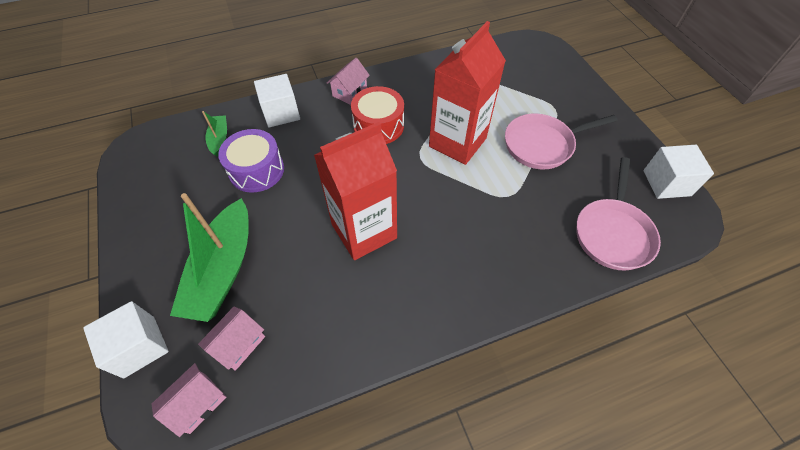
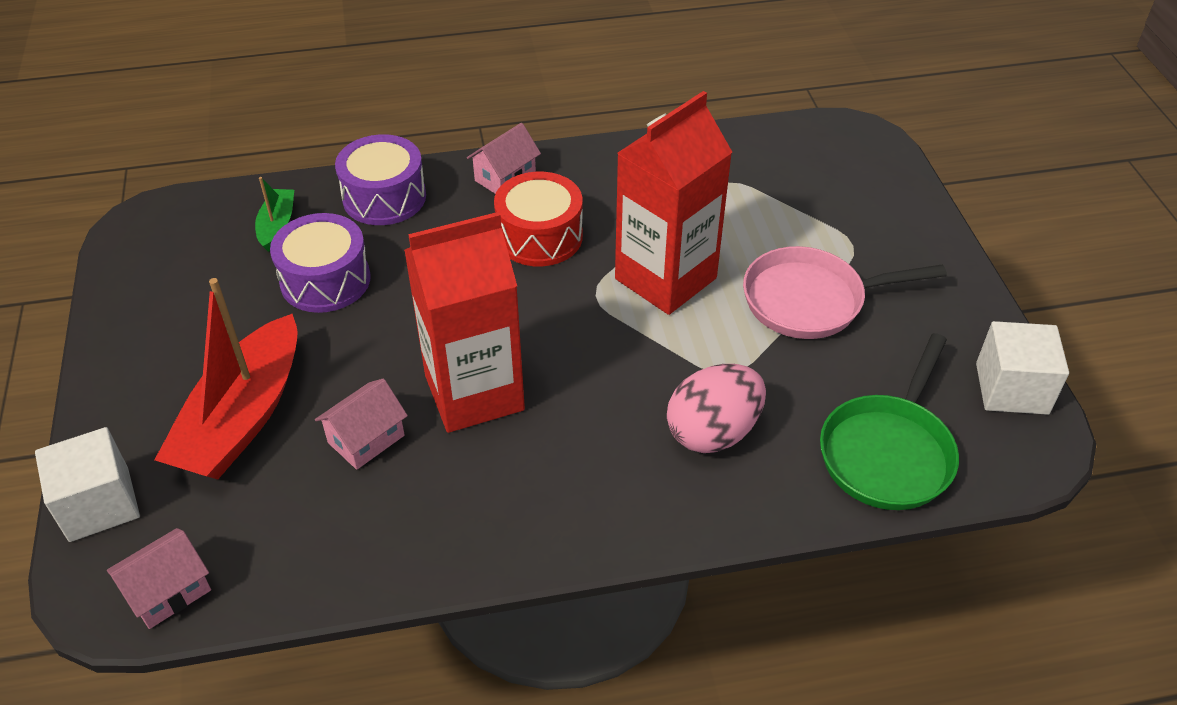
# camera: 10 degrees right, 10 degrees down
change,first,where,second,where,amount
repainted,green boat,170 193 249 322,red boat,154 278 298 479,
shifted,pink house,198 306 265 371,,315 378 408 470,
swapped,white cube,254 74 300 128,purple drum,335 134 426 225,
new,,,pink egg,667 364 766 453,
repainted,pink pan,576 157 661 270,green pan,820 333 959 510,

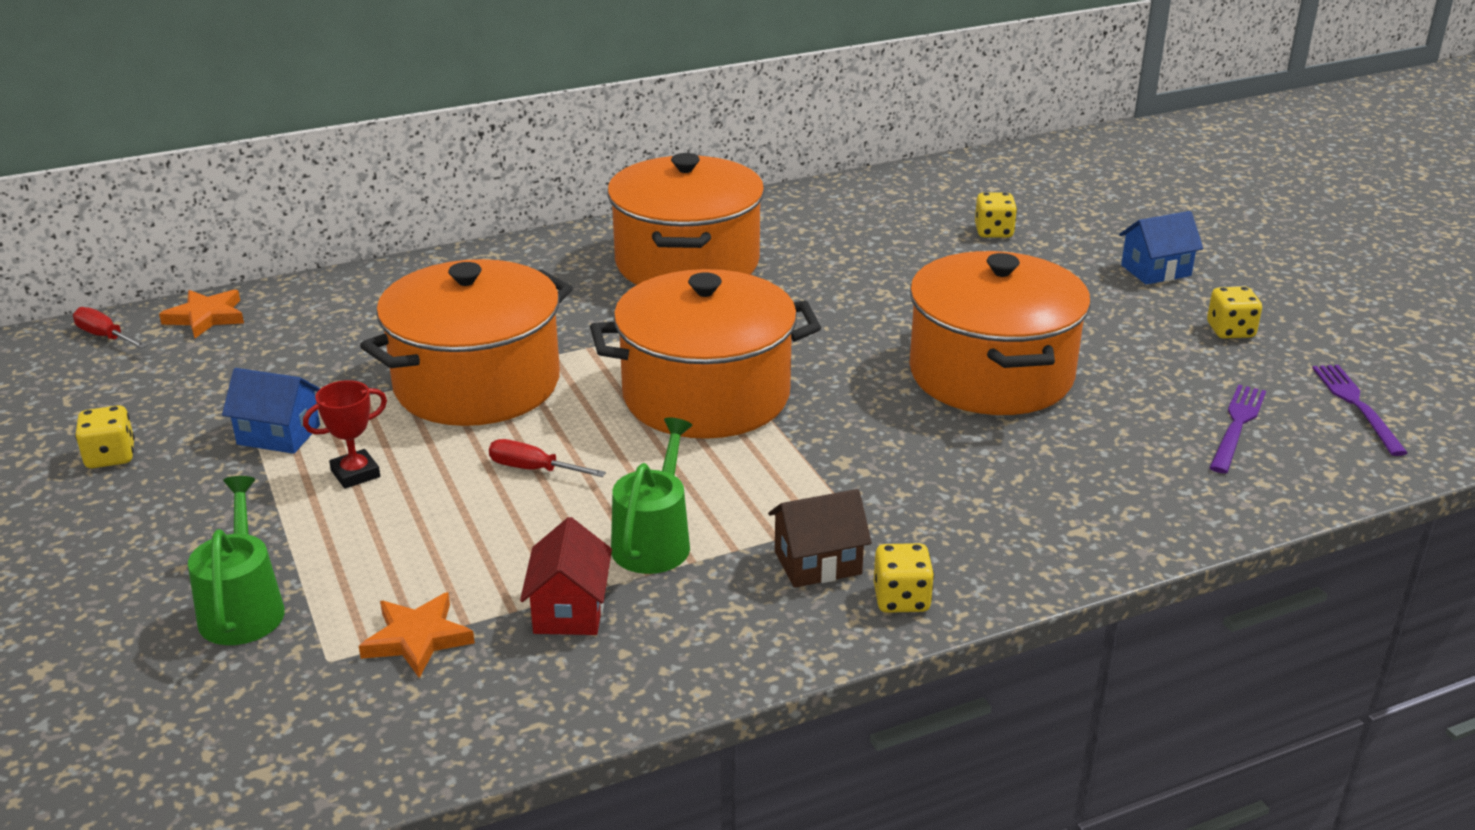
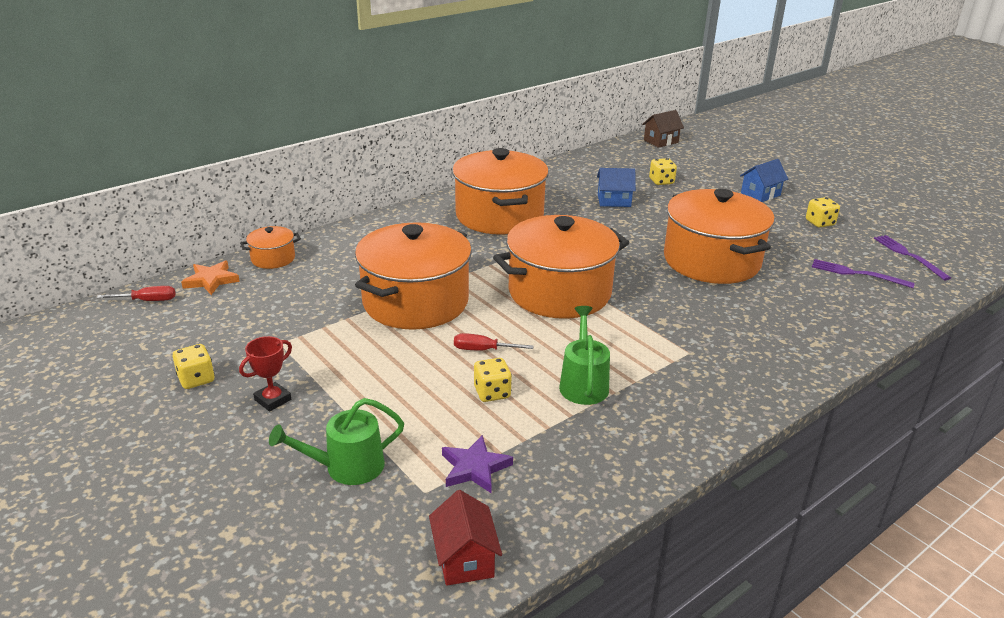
# camera: 15 degrees left, 0 degrees up
change,first,where,second,where,amount
rotated,red screwdriver,73 307 147 349,,97 286 175 301,150 degrees clockwise
shifted,red trophy,303 380 387 489,,239 336 292 412,
new,,,orange pot,240 226 301 269,
rotated,green watering can,188 476 285 645,,269 398 404 485,90 degrees counterclockwise
shifted,red house,520 517 612 635,,429 490 502 586,
repainted,orange star,359 592 475 678,purple star,442 435 513 493,
shifted,yellow dice,874 543 934 613,,474 358 512 402,
shifted,blue house,222 368 321 454,,597 168 636 207,
shifted,brown house,768 489 872 588,,642 110 684 148,
rotated,purple fork,1209 384 1266 473,,812 259 915 288,75 degrees counterclockwise

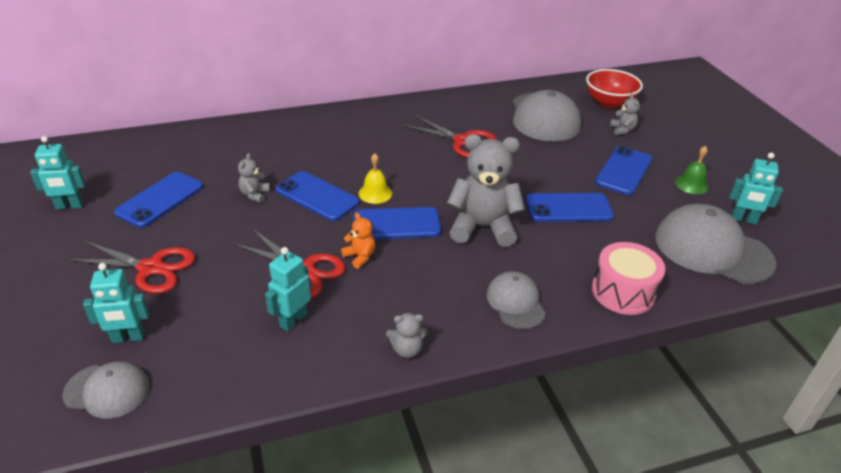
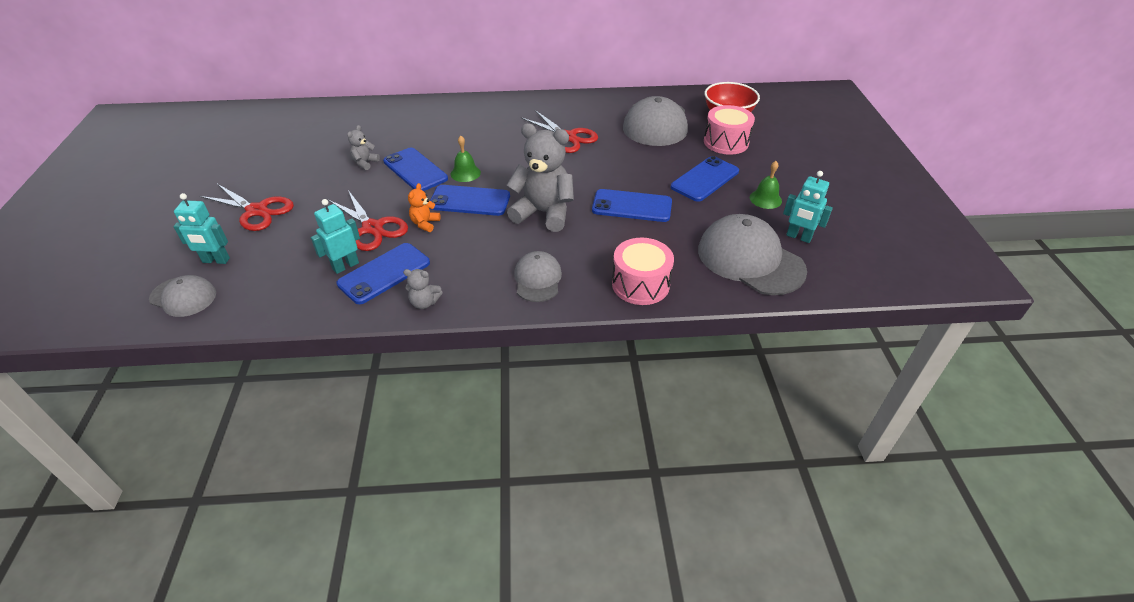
# camera: 15 degrees right, 5 degrees up
change,first,where,second,where,amount
shifted,blue phone,114 172 203 228,,336 243 430 304,
rotated,orange teddy bear,341 212 375 269,,408 183 440 232,135 degrees counterclockwise
repainted,yellow bell,359 153 392 204,green bell,451 136 481 182,
swapped,grey teddy bear,610 93 640 135,pink drum,704 105 755 155,
gone,turquoise robot,30 136 85 210,,,

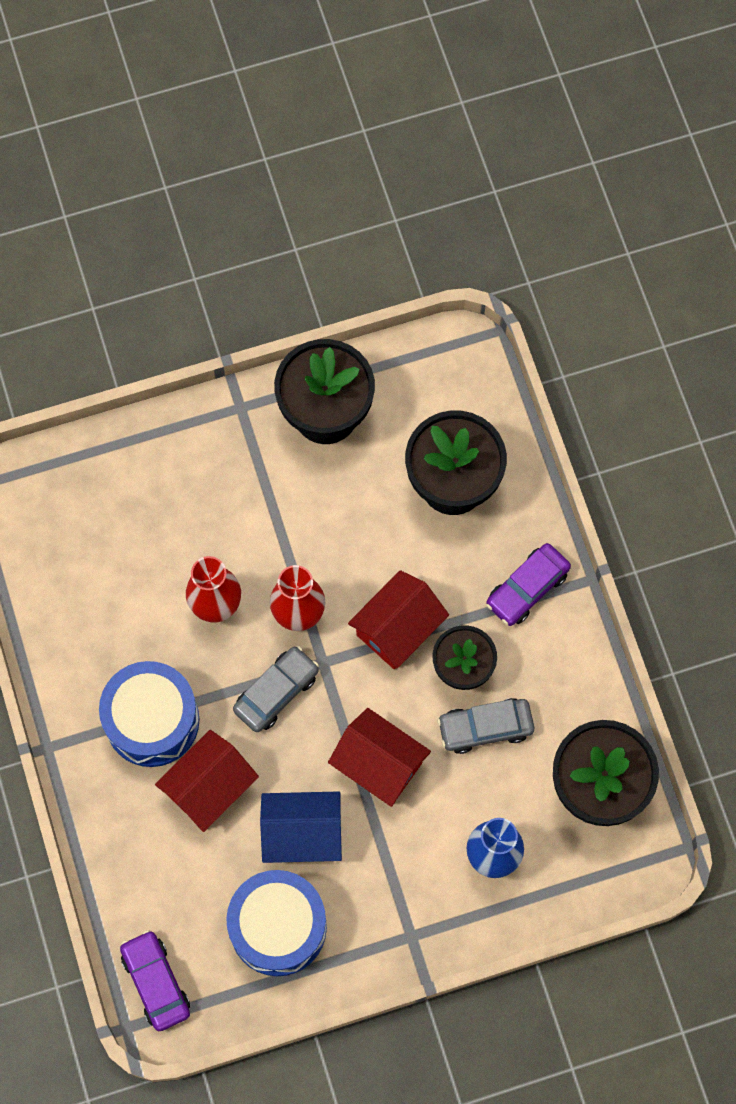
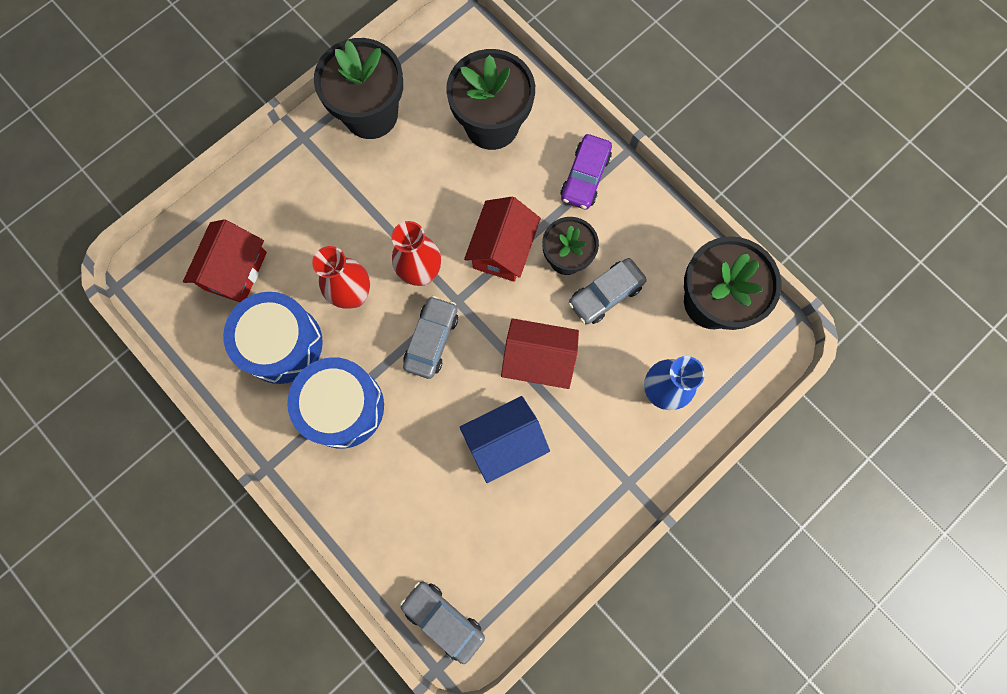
# camera: 25 degrees left, 5 degrees up
change,first,where,second,where,amount
shifted,red house,155 730 259 832,,183 219 267 302,
shifted,blue drum,226 870 327 976,,223 292 323 384,
repainted,purple car,120 930 190 1031,grey car,400 582 485 664,

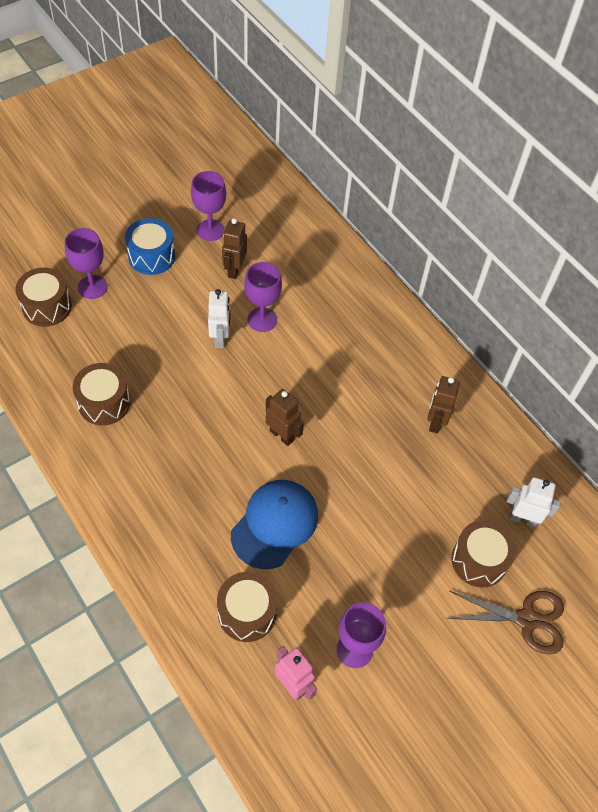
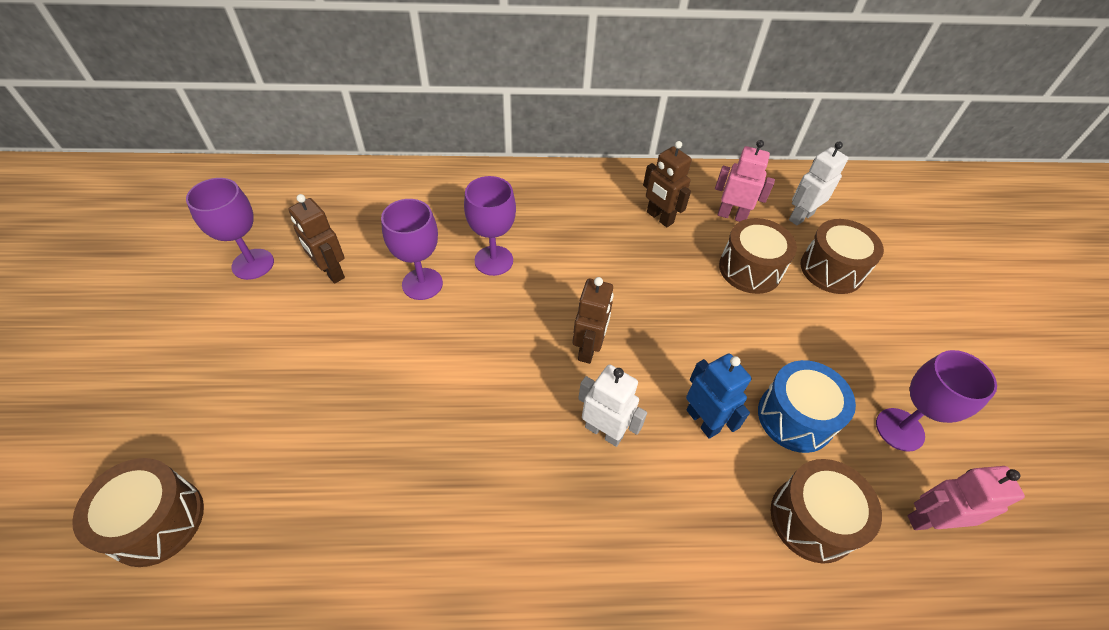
# camera: 55 degrees left, 5 degrees down
change,first,where,second,where,amount
shifted,purple goblet,65 228 108 299,,464 176 516 276,
rotated,brown robot,266 389 304 446,,572 277 614 364,120 degrees clockwise
shifted,white robot,208 289 230 348,,578 364 647 447,
swapped,blue cap,231 480 318 569,blue robot,686 354 751 439,
new,,,pink robot,715 140 775 222,
shifted,brown drum,73 363 130 426,,719 218 797 294,
shifted,blue drum,125 218 175 275,,758 360 856 453,
gone,brown scissors,447 591 564 655,,,

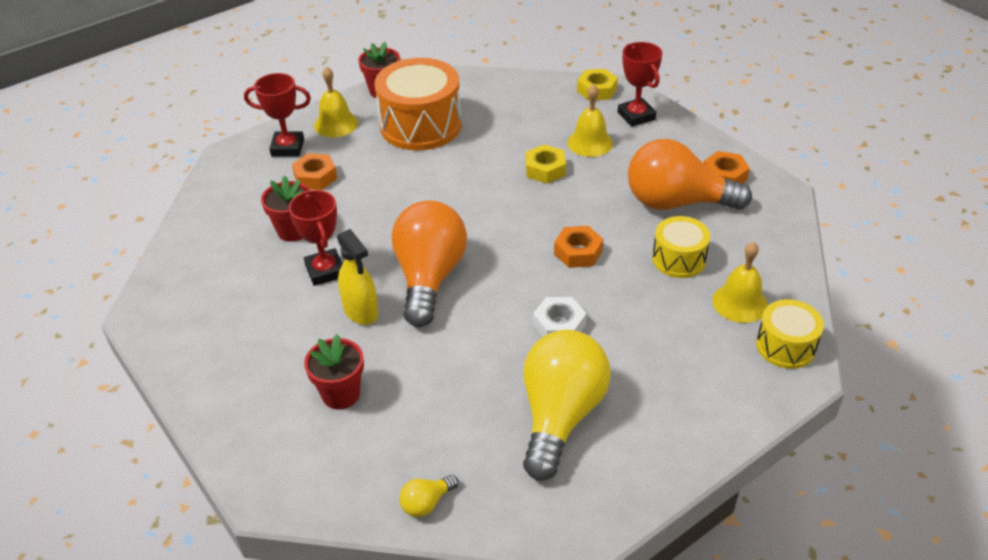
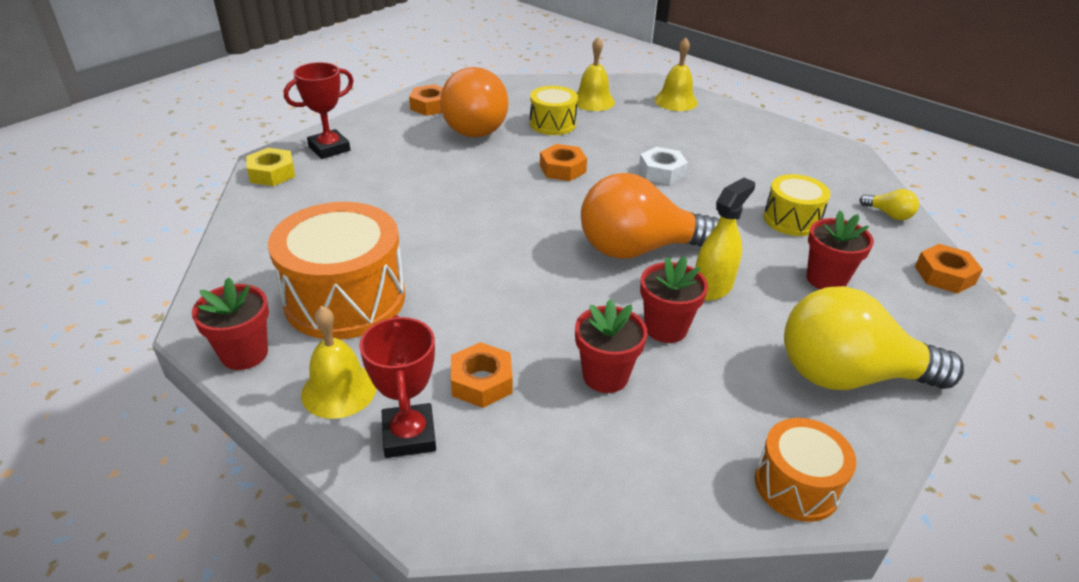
# camera: 105 degrees left, 5 degrees down
change,first,where,second,where,amount
swapped,red trophy,289 190 342 286,red flower pot,640 256 708 343,
shifted,yellow bell,567 84 613 157,,654 37 698 111,
new,,,orange drum,755 418 856 522,
shifted,yellow drum,756 299 824 369,,764 174 831 236,
shifted,yellow light bulb,523 330 611 481,,784 286 964 390,
new,,,orange nut,915 244 983 294,
gone,yellow nut,526 144 566 183,,,

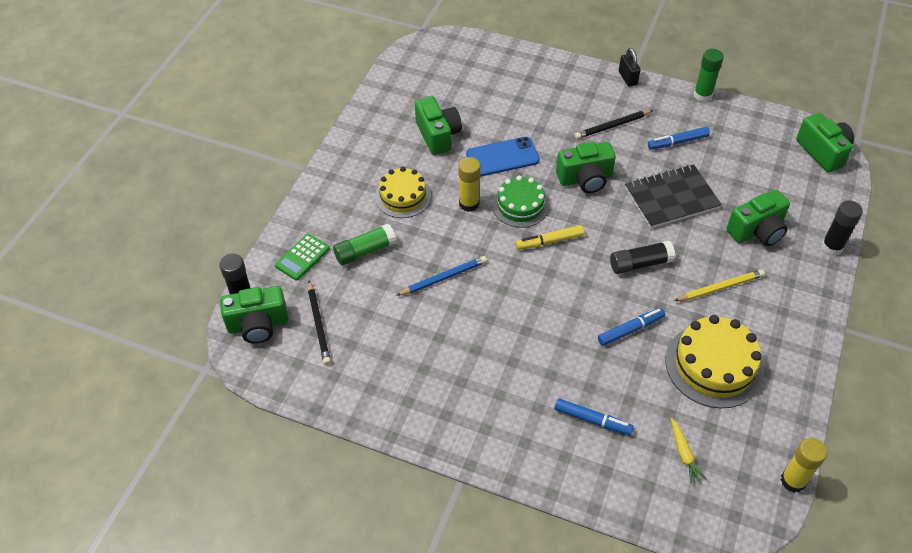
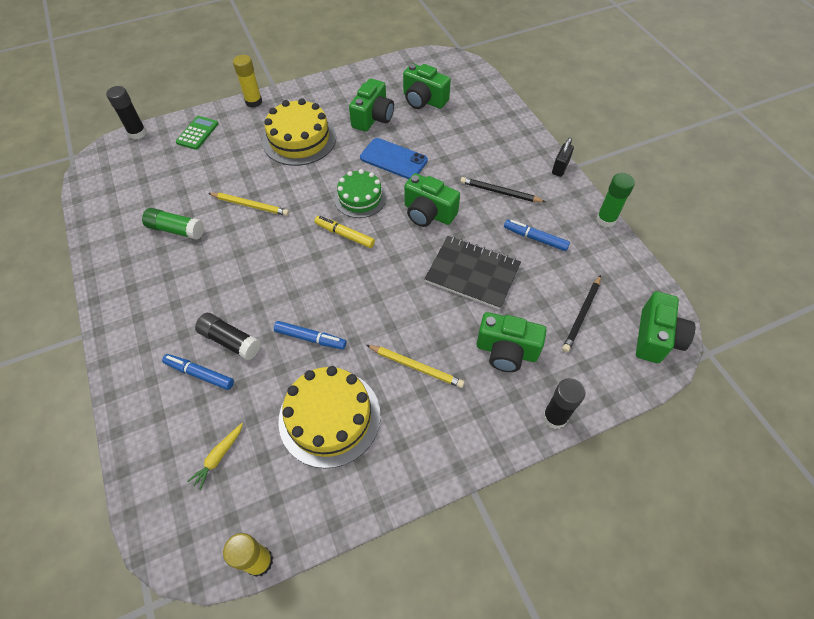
# camera: 45 degrees right, 5 degrees up
change,first,where,second,where,amount
shifted,green glue stick,333 224 396 265,,142 208 204 240,
rotated,blue marker,554 398 634 435,,162 354 234 390,135 degrees clockwise
rotated,green calculator,275 234 330 280,,176 116 218 150,120 degrees clockwise
shifted,black glue stick,610 240 675 274,,195 313 261 360,
repainted,blue pencil,396 256 487 296,yellow pencil,208 193 289 216,
shifted,yellow glue stick,458 157 481 212,,233 55 262 108,
scaled,yellow cake,375 167 431 218,,262 98 336 166,x1.51
shifted,green camera,220 286 288 344,,403 63 451 109,
shifted,black pencil,308 281 331 365,,562 275 601 352,

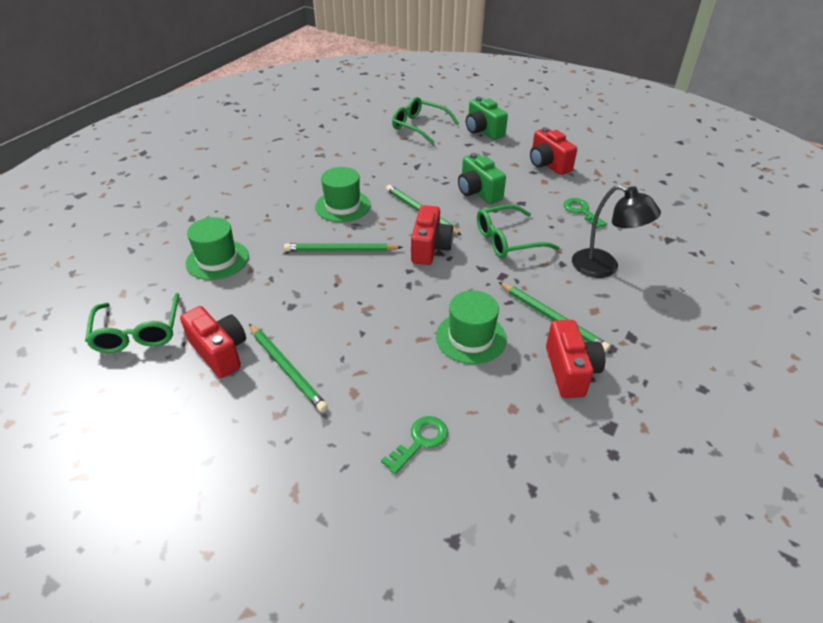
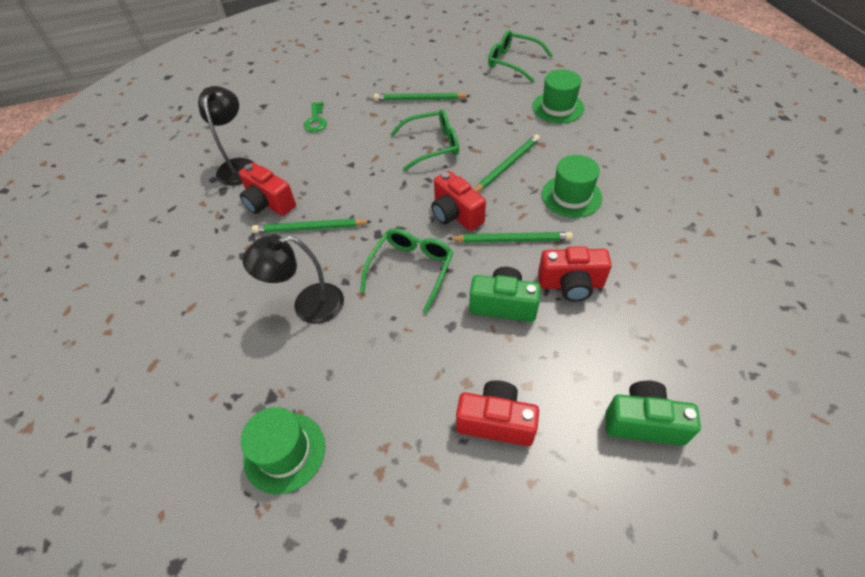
# camera: 135 degrees right, 10 degrees up
change,first,where,second,where,amount
new,,,black lamp,198 86 254 186,
shifted,green hat,436 290 507 364,,241 407 325 495,
shifted,green glasses,392 97 459 144,,390 109 459 171,
shifted,red camera,180 306 246 378,,538 246 612 302,
gone,green key,563 198 607 229,,,

